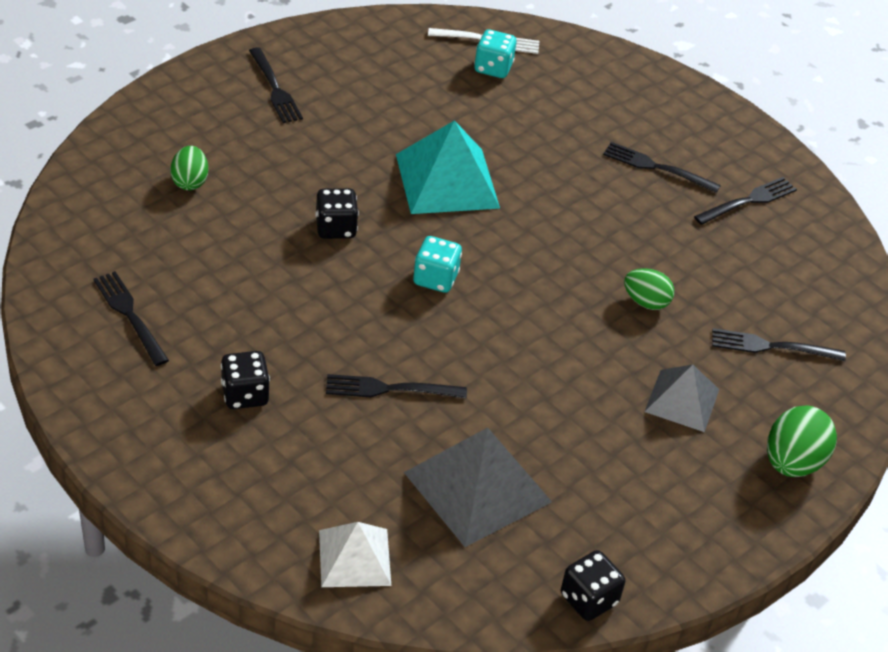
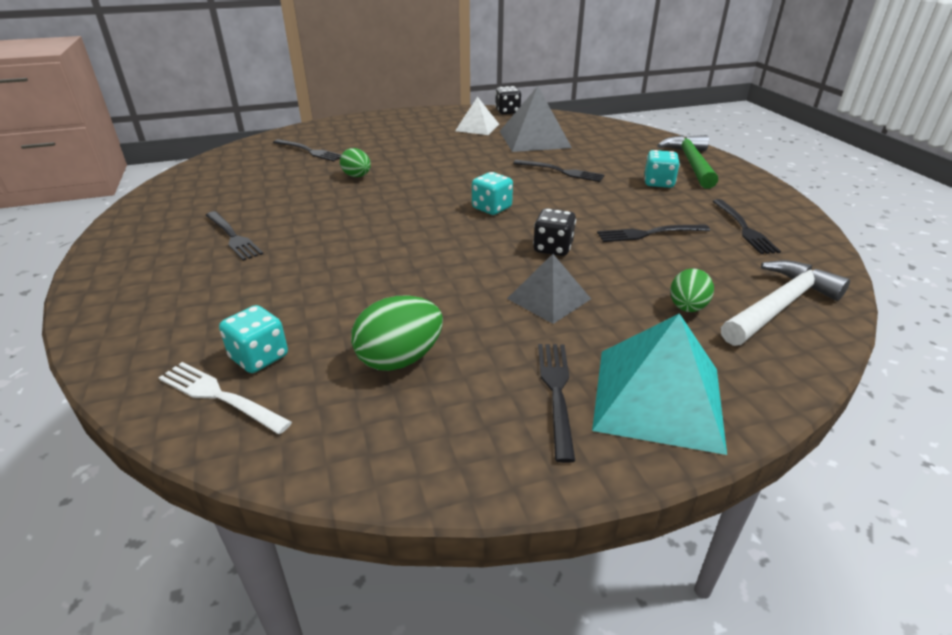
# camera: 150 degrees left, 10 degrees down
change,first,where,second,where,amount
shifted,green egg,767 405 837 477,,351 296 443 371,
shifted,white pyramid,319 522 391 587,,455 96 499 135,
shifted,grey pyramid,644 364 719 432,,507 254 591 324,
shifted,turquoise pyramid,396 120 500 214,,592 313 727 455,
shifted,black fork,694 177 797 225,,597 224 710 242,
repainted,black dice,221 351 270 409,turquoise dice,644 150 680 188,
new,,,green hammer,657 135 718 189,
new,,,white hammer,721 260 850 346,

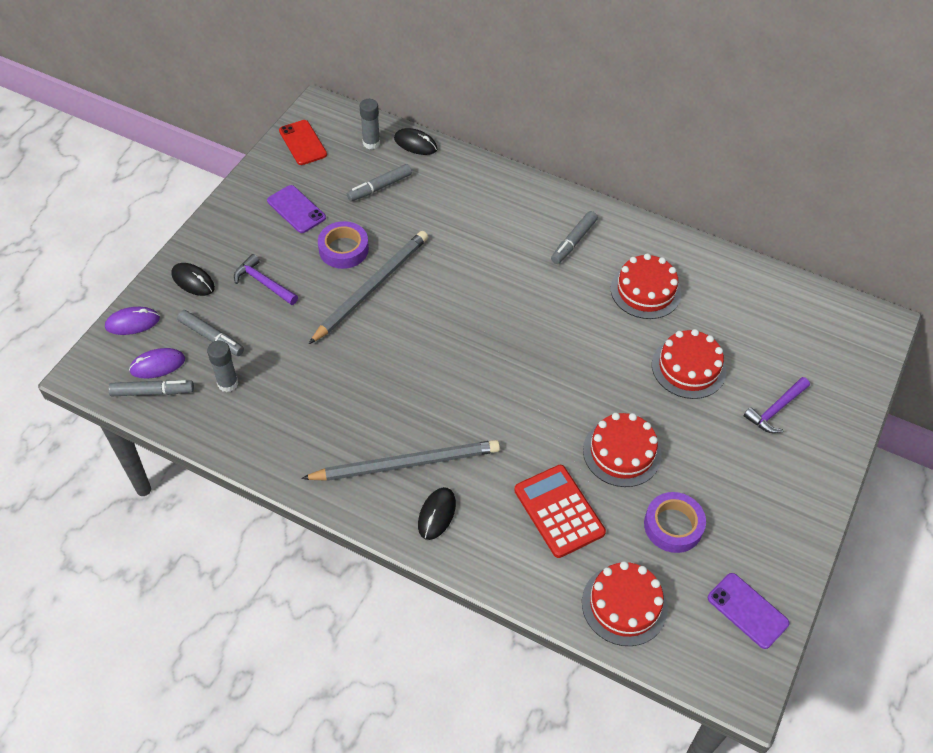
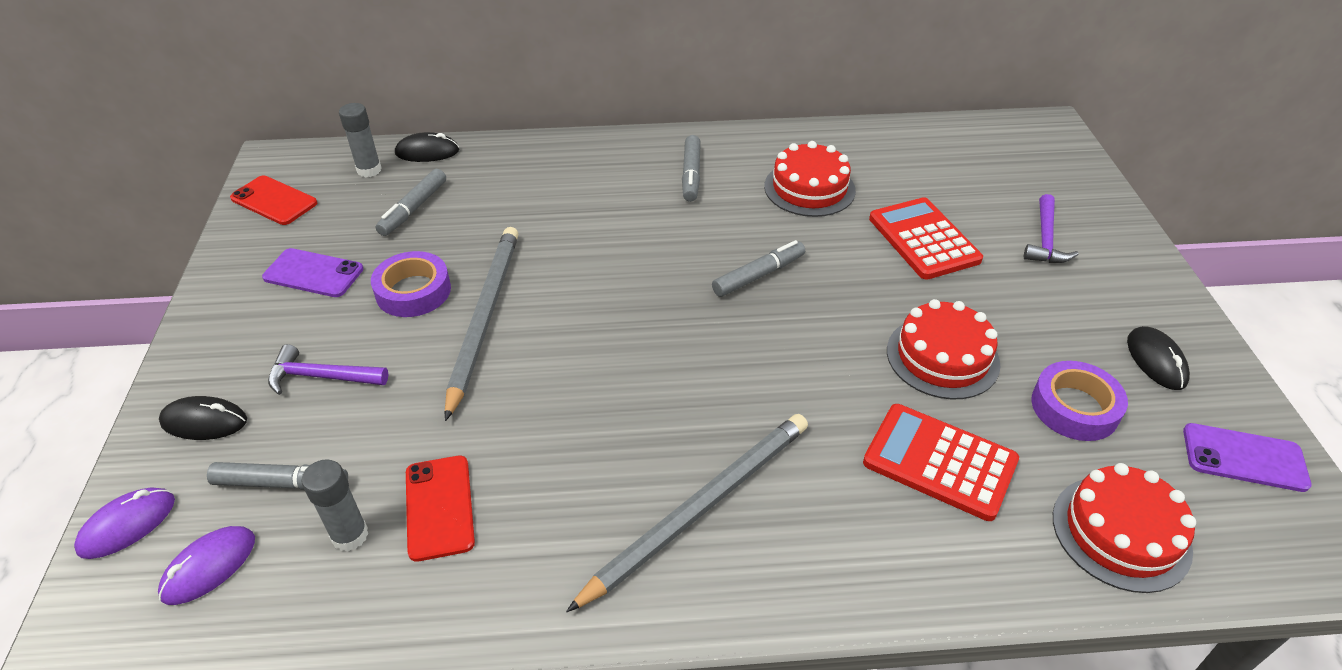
# camera: 30 degrees left, 10 degrees down
change,first,where,second,where,amount
new,,,red phone,406 456 475 562,
shifted,grey marker,108 380 194 396,,712 240 805 297,
swapped,red cake,652 329 726 399,red calculator,869 197 983 280,
shifted,black mouse,418 487 456 540,,1127 326 1190 390,

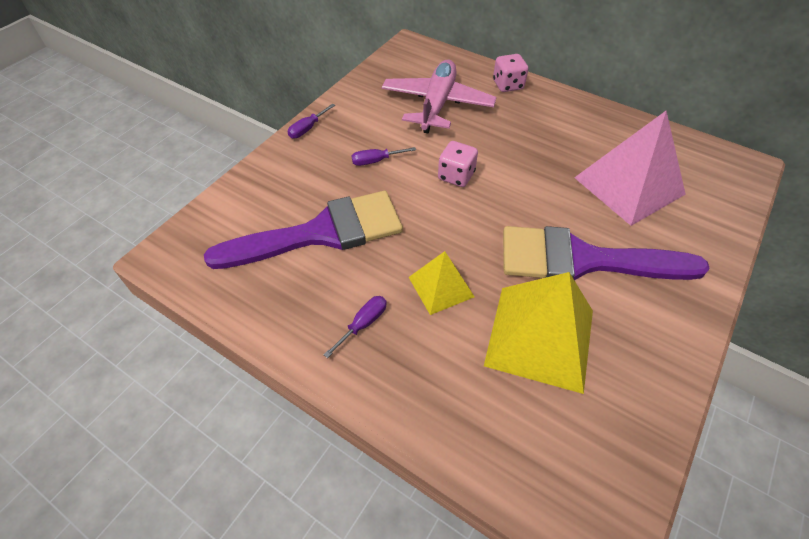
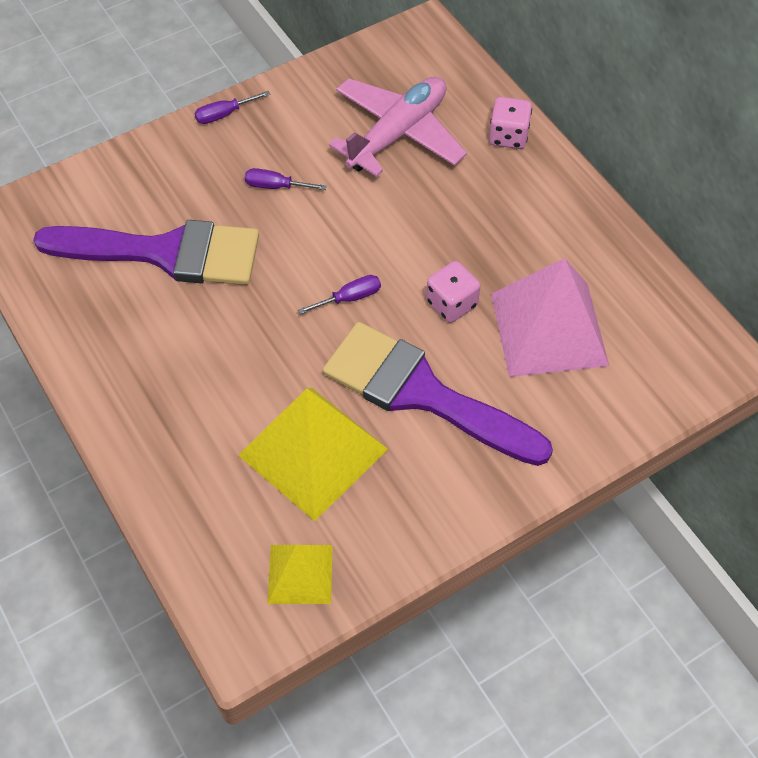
# camera: 25 degrees right, 5 degrees up
change,first,where,second,where,amount
shifted,yellow pyramid,409 251 475 315,,268 545 333 604,
shifted,purple screwdriver,323 296 387 358,,298 275 381 314,
shifted,pink dice,438 141 478 187,,426 261 480 323,

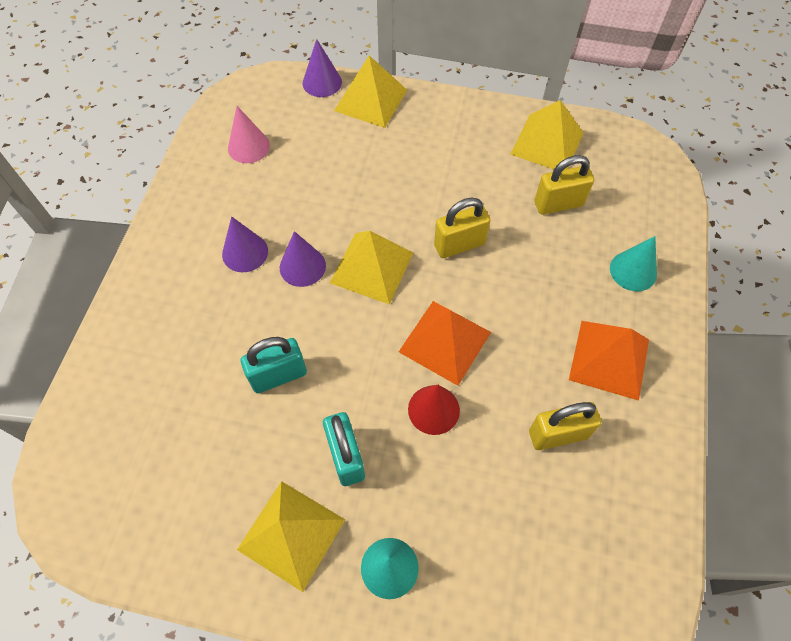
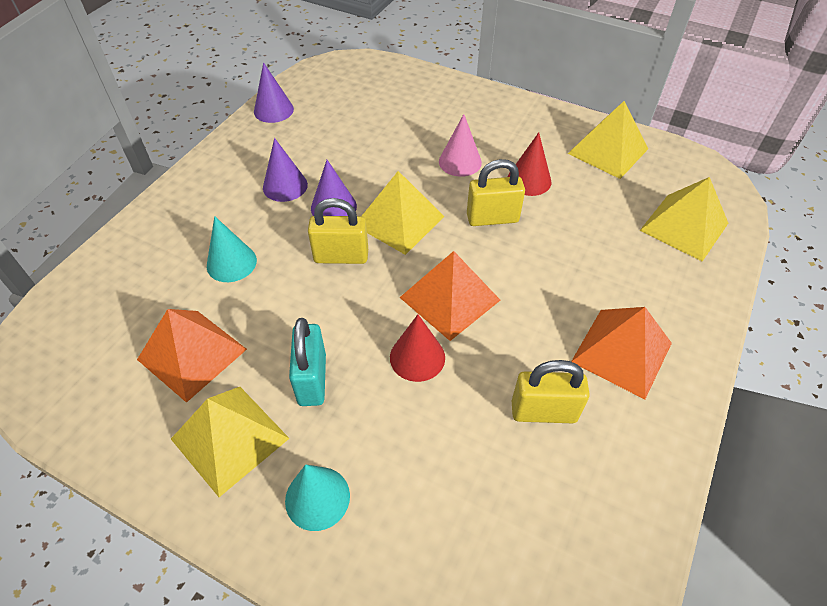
# camera: 15 degrees right, 10 degrees down
change,first,where,second,where,amount
new,,,orange pyramid,137 309 247 403,
shifted,turquoise cone,610 236 657 291,,207 216 257 282,
shifted,purple cone,303 39 342 97,,254 62 294 123,
shifted,yellow padlock,534 155 594 215,,308 198 368 264,
shifted,pink cone,228 106 270 163,,439 114 482 177,
new,,,red cone,508 132 551 196,
shifted,yellow pyramid,334 55 407 128,,640 177 728 261,
gone,turquoise padlock,241 337 307 393,,,

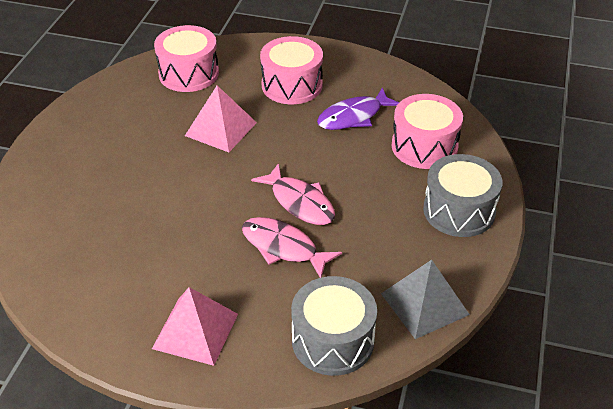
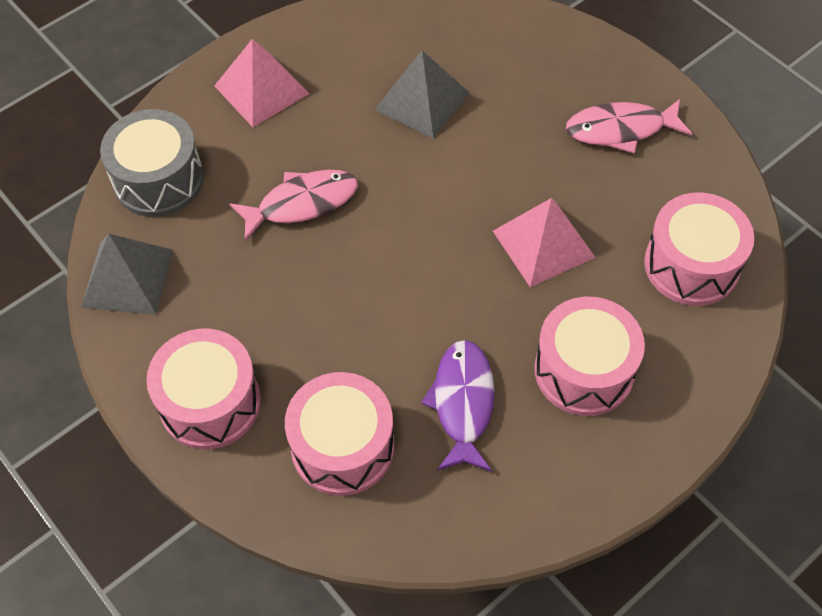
# camera: 125 degrees right, 15 degrees up
change,first,where,second,where,amount
repainted,grey drum,423 154 502 237,pink drum,146 329 261 449,
new,,,grey pyramid,374 51 470 139,
shifted,pink fish,251 163 335 225,,566 99 692 154,

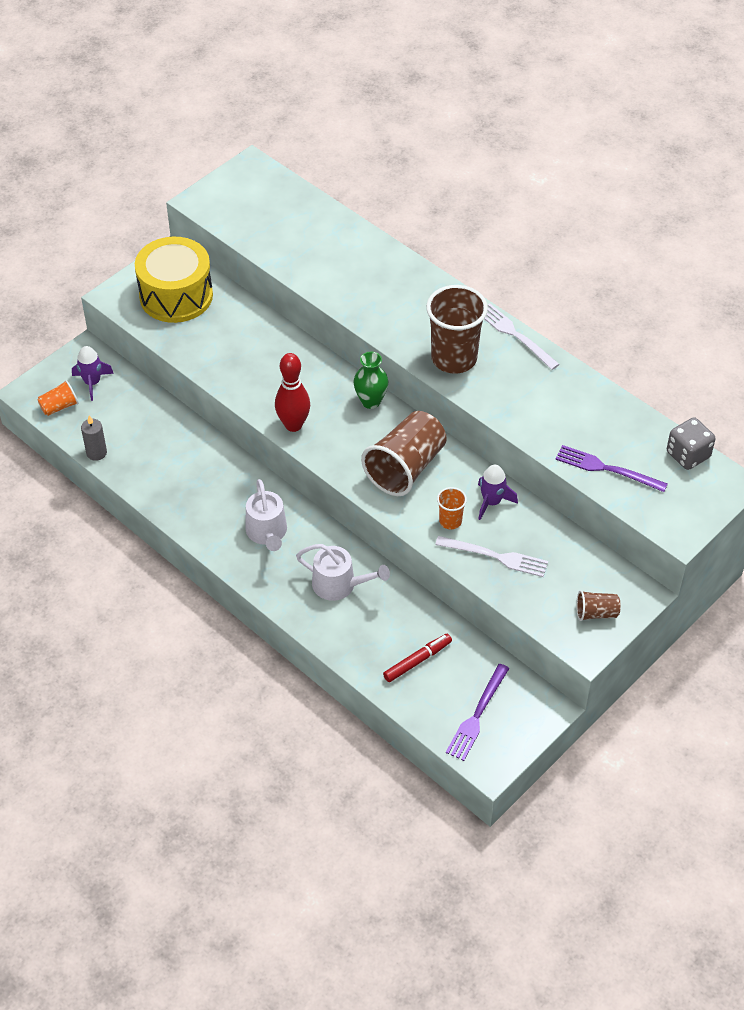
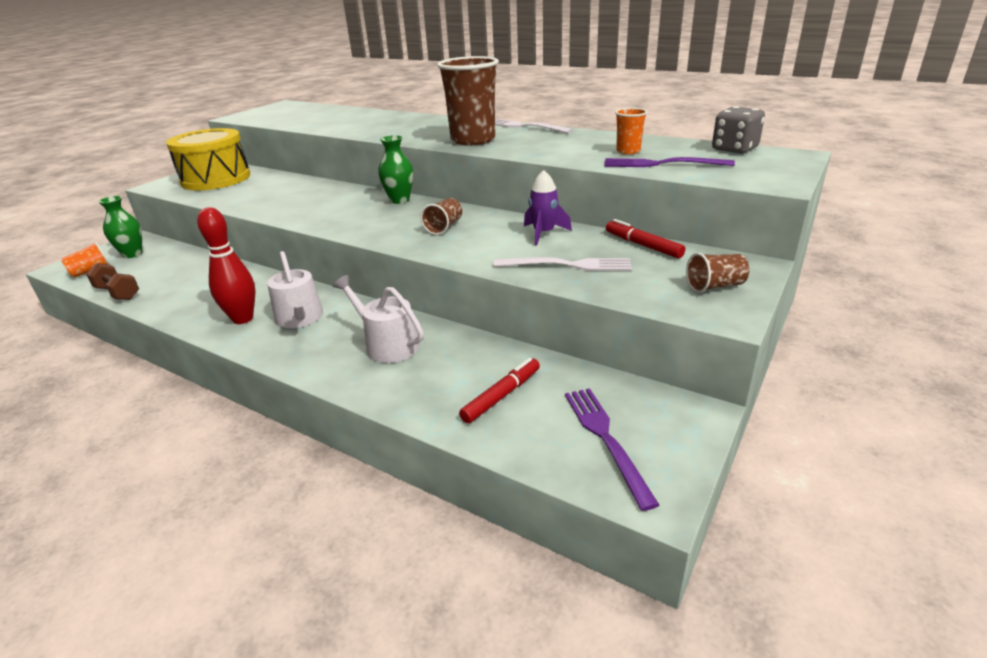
# camera: 10 degrees left, 20 degrees down
change,first,where,second,where,amount
swapped,grey candle,81 415 107 461,brown dumbbell,86 263 139 300,
swapped,purple rocket,72 346 114 401,green vase,98 196 142 258,
shifted,red bowling pin,275 353 310 432,,197 207 256 324,
rotated,white watering can,296 544 390 601,,333 275 424 363,150 degrees counterclockwise
scaled,brown cup,361 411 447 496,,420 198 462 235,x0.48
rotated,purple fork,446 664 509 761,,565 388 659 511,150 degrees clockwise
new,,,red marker,606 219 685 258,
shifted,orange cup,437 487 467 529,,615 108 647 154,

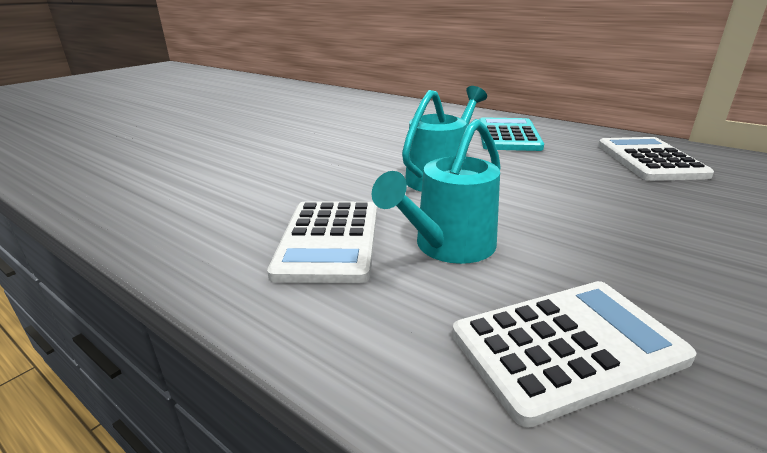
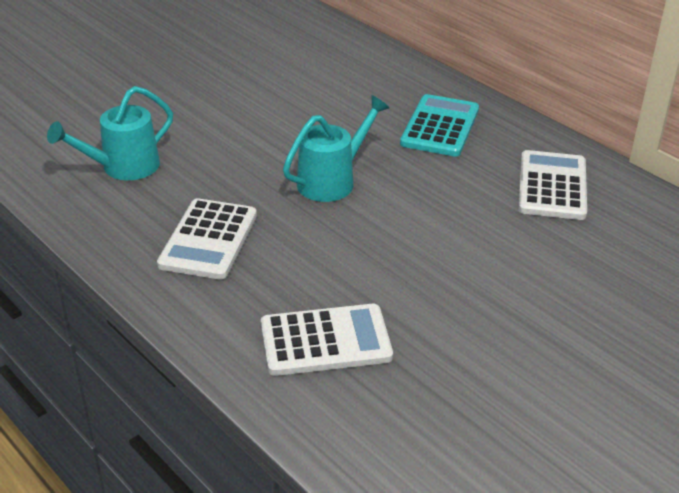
# camera: 10 degrees right, 10 degrees up
change,first,where,second,where,amount
shifted,turquoise watering can,372 119 501 264,,47 86 173 180,

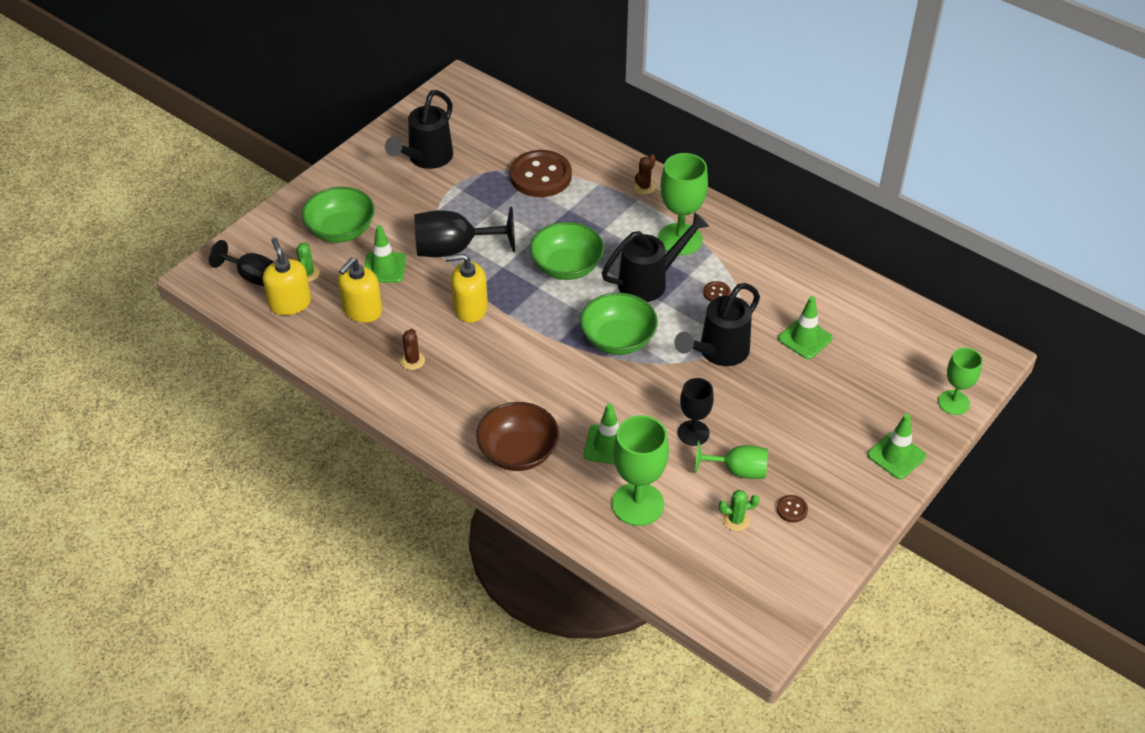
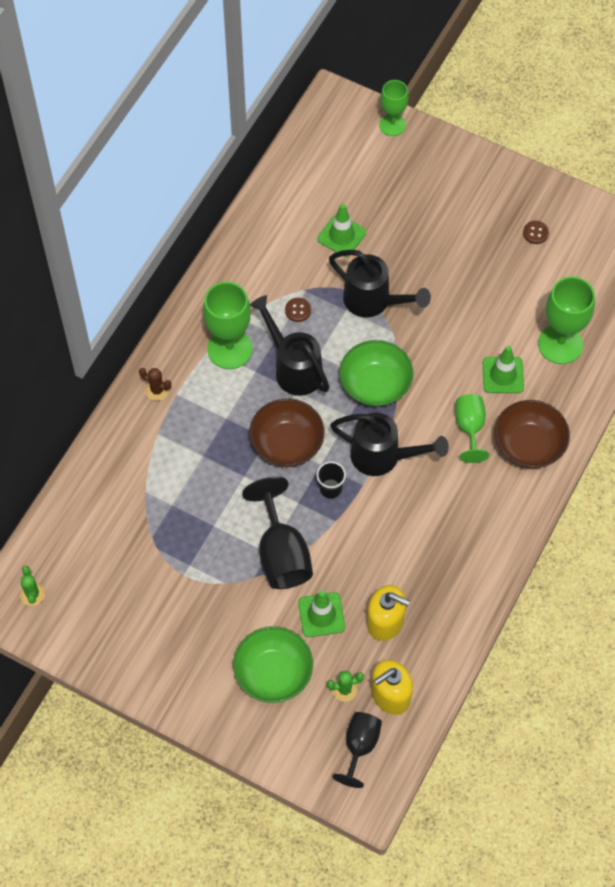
# camera: 100 degrees left, 15 degrees up
change,first,where,second,where,amount
shifted,green cactus,719 490 759 531,,20 566 45 606,
repainted,green bowl,530 222 604 280,brown bowl,249 399 325 467,
new,,,black cup,316 461 346 498,
shifted,black watering can,385 90 453 169,,330 413 449 476,
shifted,green goblet,695 441 768 479,,455 394 489 463,
gone,brown cactus,400 329 425 370,,,
gone,yellow soap dispenser,445 254 488 323,,,
gone,brown button,510 150 572 197,,,
gone,black goblet,678 378 714 446,,,
gone,green traffic cone,867 414 926 479,,,

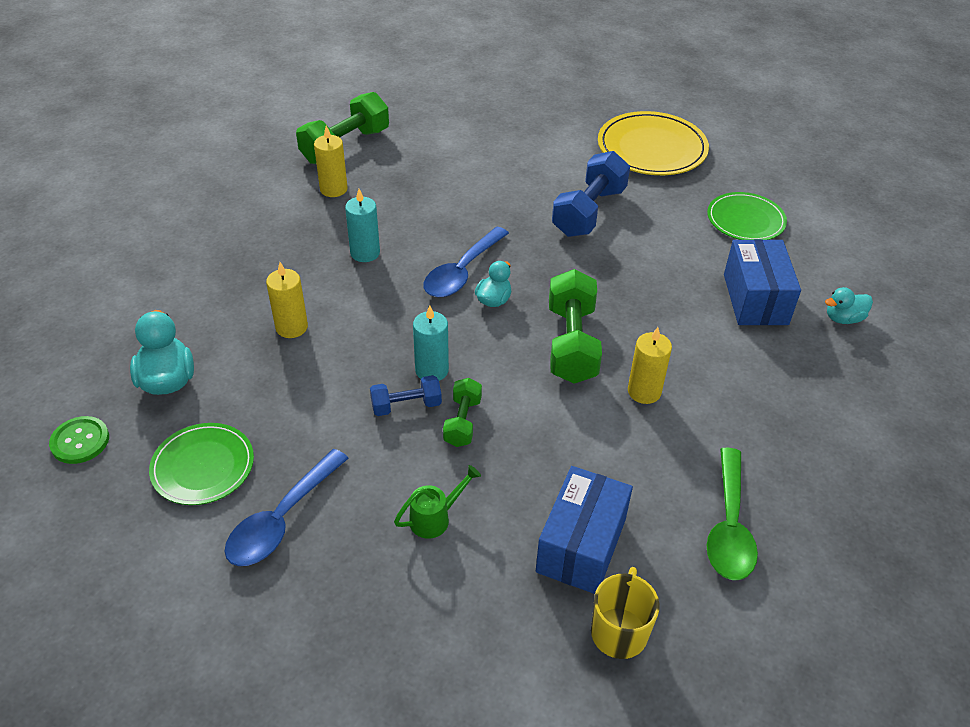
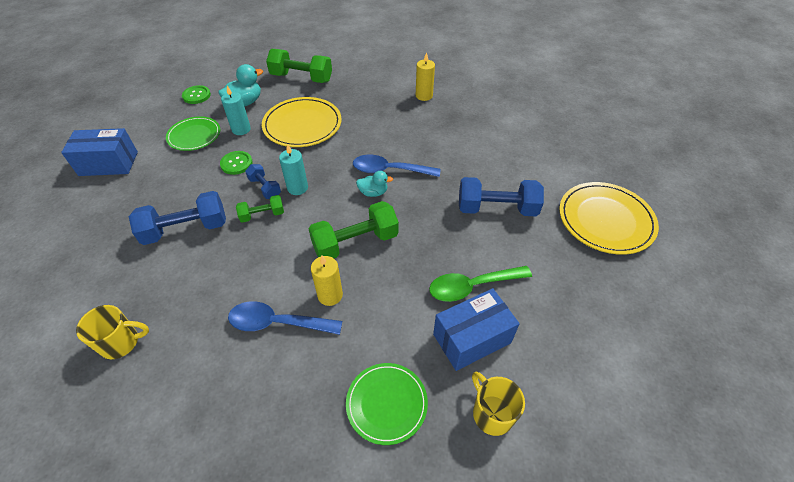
# camera: 65 degrees right, 5 degrees up
change,first,where,second,where,amount
shifted,blue box,536 466 633 594,,61 128 138 176,
swapped,green watering can,394 465 481 539,blue dumbbell,129 191 226 245,
new,,,green button,220 151 253 175,
shifted,turquoise candle,345 189 380 262,,221 86 251 135,
shifted,blue spoon,225 449 349 566,,228 301 342 335,
swapped,yellow candle,266 262 308 338,yellow plate,262 97 342 147,
shifted,green dumbbell,296 92 389 164,,266 49 332 83,
shifted,green plate,707 192 787 240,,346 363 428 445,
shifted,green spoon,707 448 758 580,,429 266 532 302,
swapped,turquoise duck,825 287 873 324,yellow mug,472 372 525 436,

